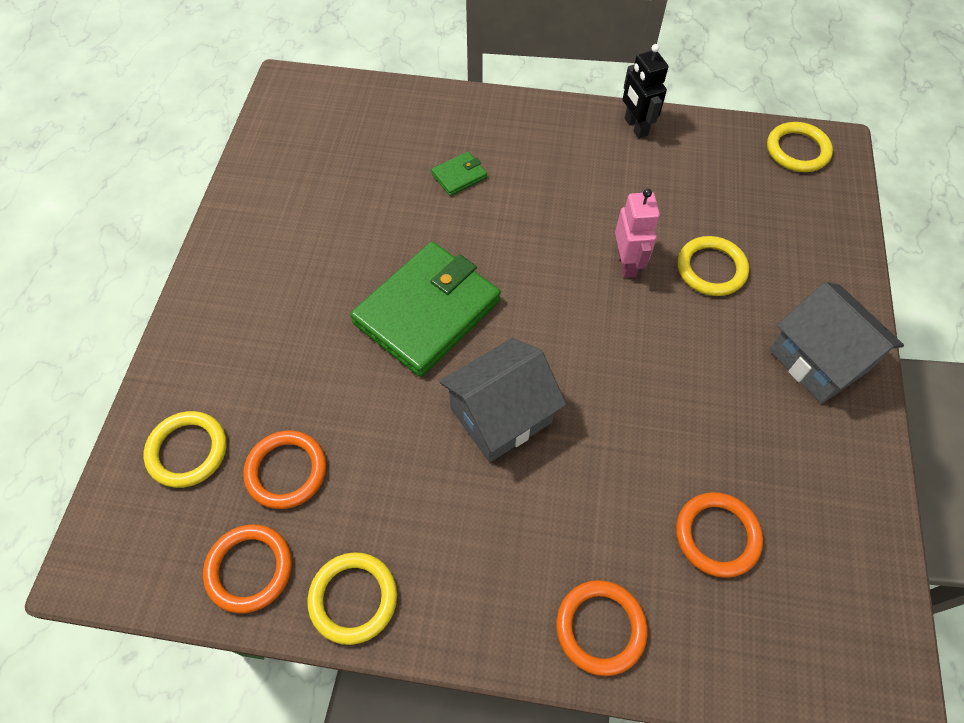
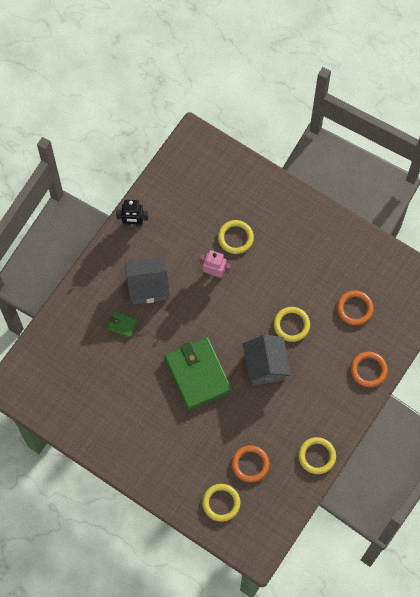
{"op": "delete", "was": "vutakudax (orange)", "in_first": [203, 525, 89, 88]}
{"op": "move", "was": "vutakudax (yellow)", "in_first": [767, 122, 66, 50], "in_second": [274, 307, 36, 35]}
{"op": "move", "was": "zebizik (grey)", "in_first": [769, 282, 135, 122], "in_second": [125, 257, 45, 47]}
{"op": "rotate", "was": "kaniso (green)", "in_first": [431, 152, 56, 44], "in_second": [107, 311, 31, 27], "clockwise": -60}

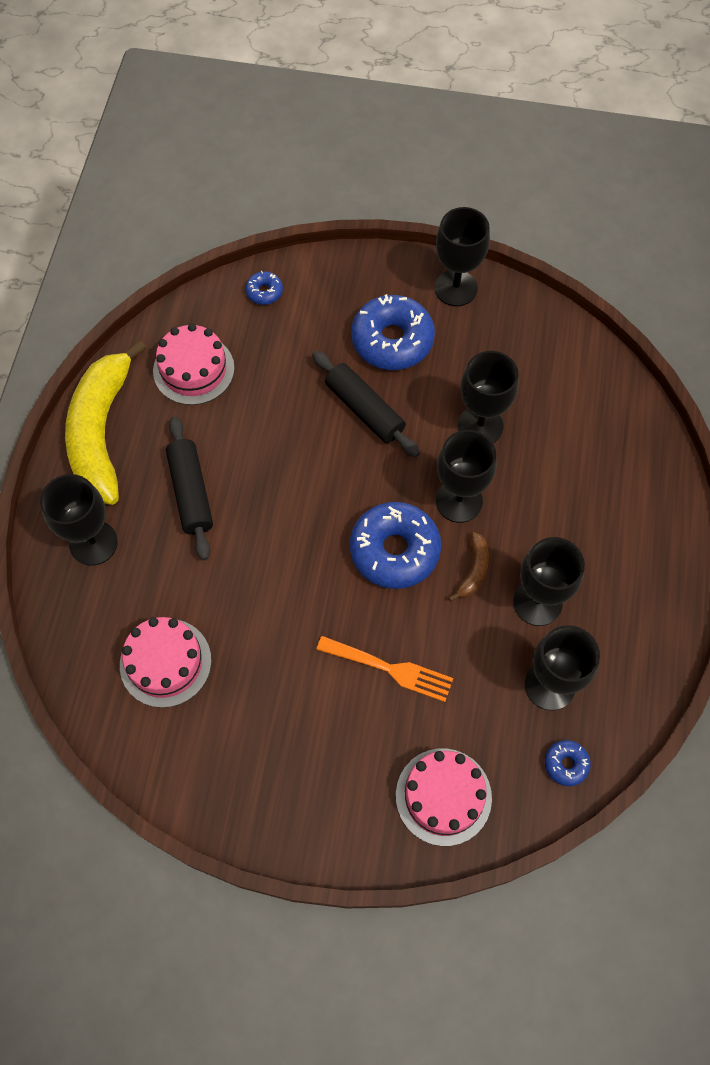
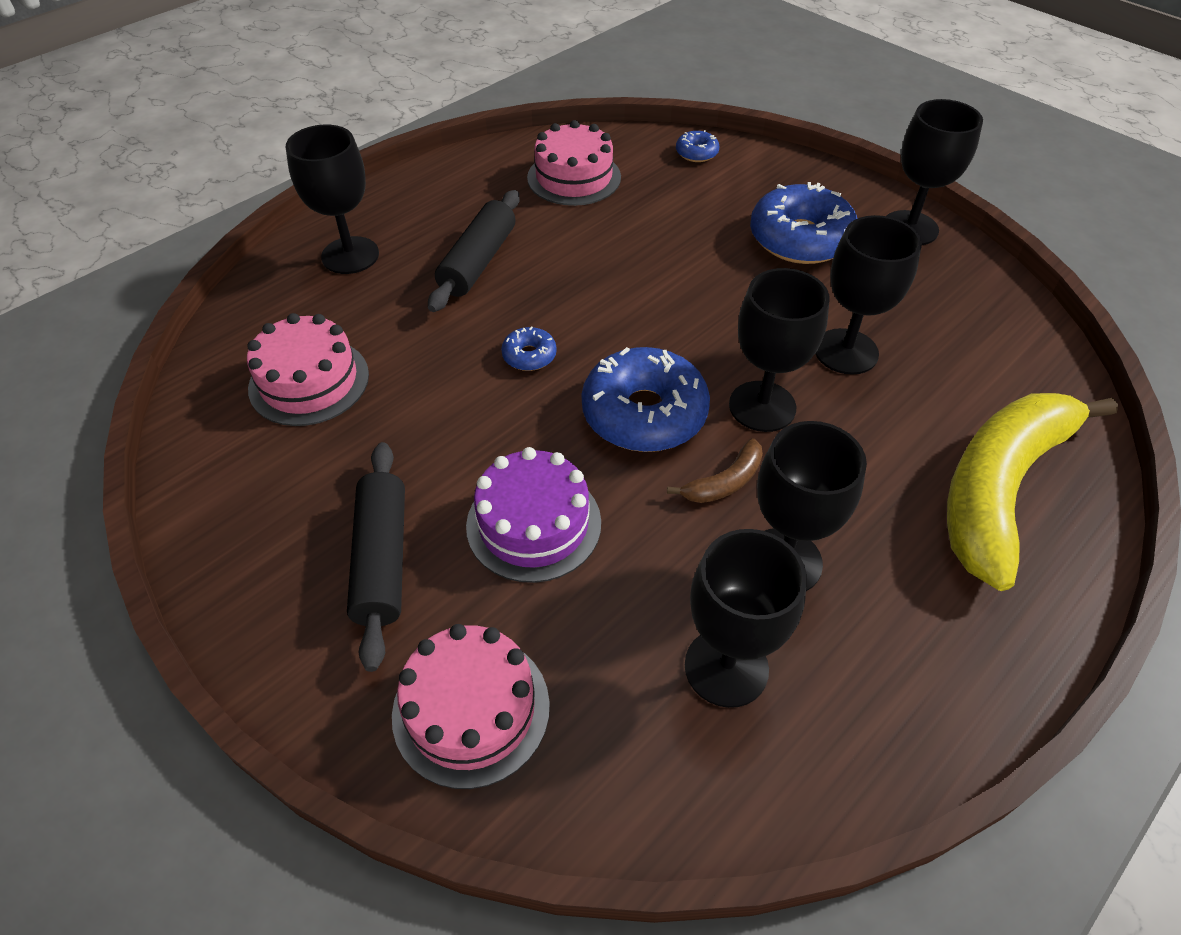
{"op": "move", "was": "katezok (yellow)", "in_first": [65, 340, 81, 165], "in_second": [947, 393, 171, 198]}
{"op": "move", "was": "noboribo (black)", "in_first": [312, 351, 108, 106], "in_second": [347, 442, 58, 230]}
{"op": "move", "was": "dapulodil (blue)", "in_first": [545, 740, 46, 46], "in_second": [501, 326, 56, 45]}
{"op": "replace", "was": "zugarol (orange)", "now": "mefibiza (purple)", "in_first": [316, 636, 137, 66], "in_second": [466, 447, 135, 136]}

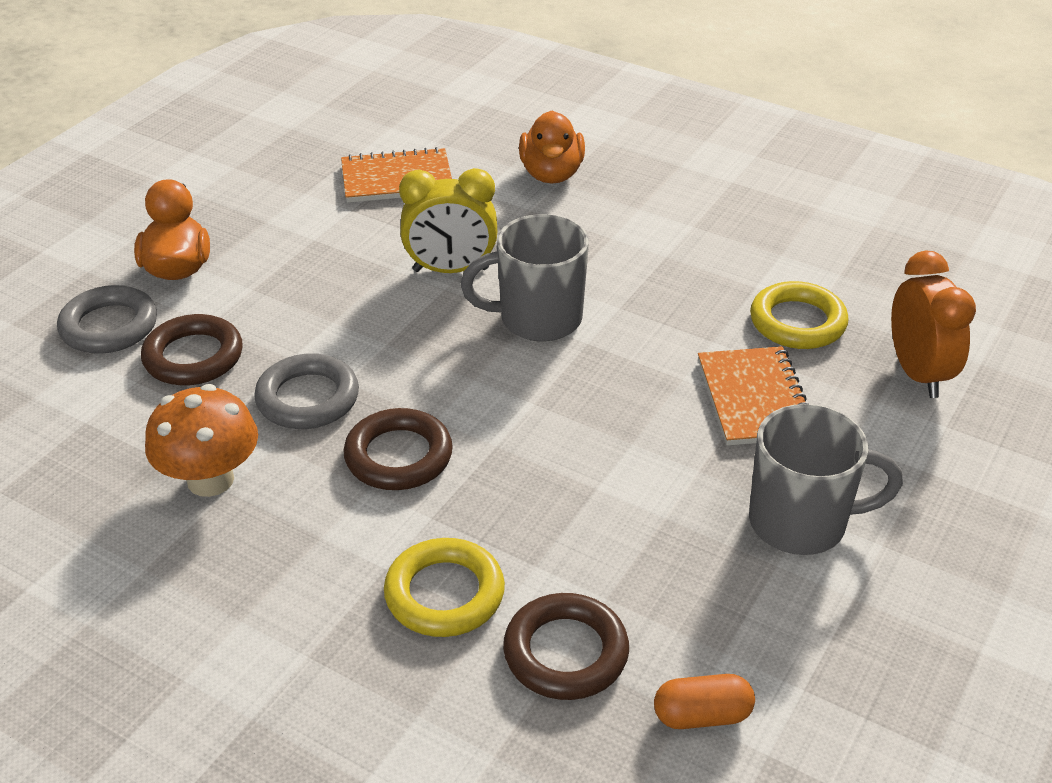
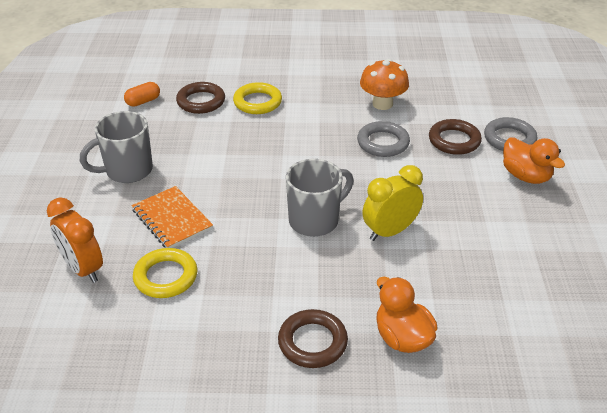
{"op": "delete", "was": "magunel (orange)", "in_first": [341, 147, 111, 56]}
{"op": "move", "was": "vutakudax (brown)", "in_first": [343, 408, 110, 82], "in_second": [278, 309, 70, 59]}

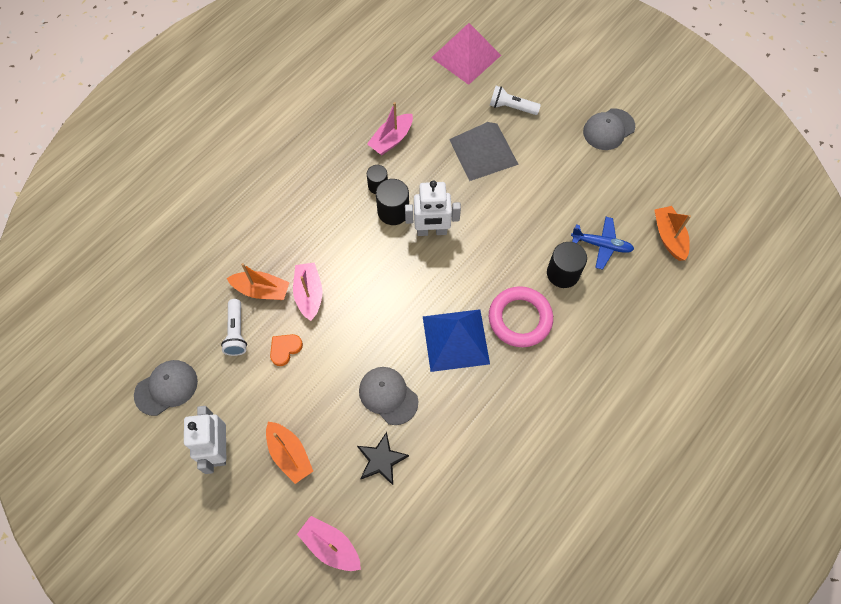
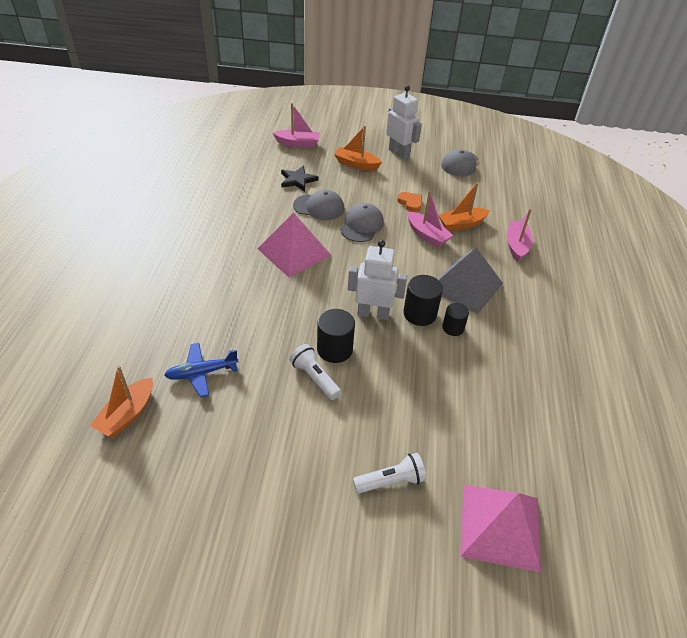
{"op": "delete", "was": "vutakudax (pink)", "in_first": [489, 286, 64, 61]}
{"op": "move", "was": "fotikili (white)", "in_first": [221, 299, 26, 57], "in_second": [289, 344, 52, 56]}
{"op": "move", "was": "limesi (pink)", "in_first": [367, 102, 46, 53], "in_second": [507, 208, 26, 54]}
{"op": "move", "was": "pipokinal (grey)", "in_first": [449, 122, 70, 59], "in_second": [438, 247, 65, 67]}
{"op": "move", "was": "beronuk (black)", "in_first": [547, 242, 40, 46], "in_second": [317, 309, 38, 54]}
{"op": "move", "was": "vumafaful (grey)", "in_first": [583, 108, 52, 42], "in_second": [340, 203, 44, 39]}
{"op": "recolor", "was": "pipokinal (blue)", "now": "pipokinal (pink)", "in_first": [423, 309, 67, 63], "in_second": [258, 213, 74, 64]}
{"op": "rotate", "was": "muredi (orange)", "in_first": [270, 334, 33, 32], "in_second": [397, 192, 25, 20], "clockwise": -45}
{"op": "rotate", "was": "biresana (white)", "in_first": [405, 180, 56, 56], "in_second": [348, 240, 59, 80], "clockwise": 45}
{"op": "rotate", "was": "limesi (orange)", "in_first": [654, 206, 37, 55], "in_second": [90, 366, 63, 71], "clockwise": 75}

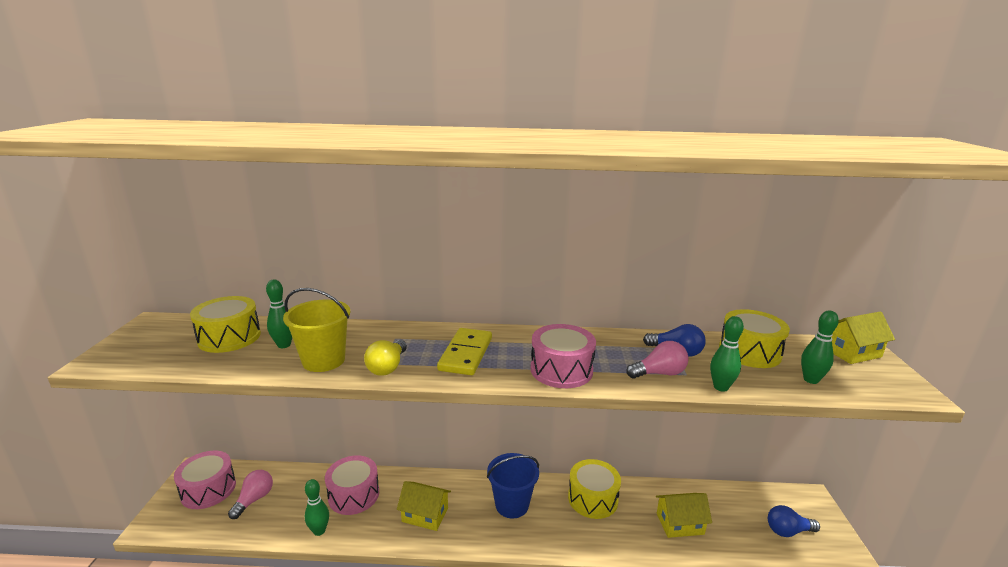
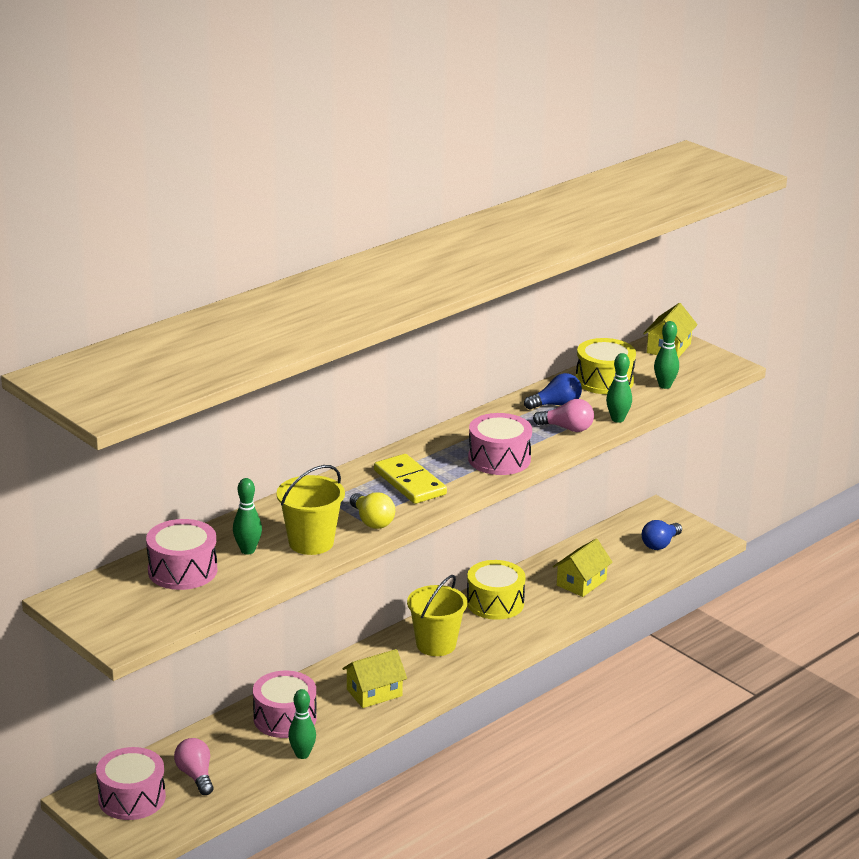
{"op": "recolor", "was": "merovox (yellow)", "now": "merovox (pink)", "in_first": [190, 296, 71, 57], "in_second": [146, 519, 71, 71]}
{"op": "recolor", "was": "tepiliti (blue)", "now": "tepiliti (yellow)", "in_first": [487, 453, 52, 66], "in_second": [407, 575, 60, 81]}
{"op": "rotate", "was": "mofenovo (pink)", "in_first": [626, 341, 63, 38], "in_second": [533, 399, 61, 33], "clockwise": 75}

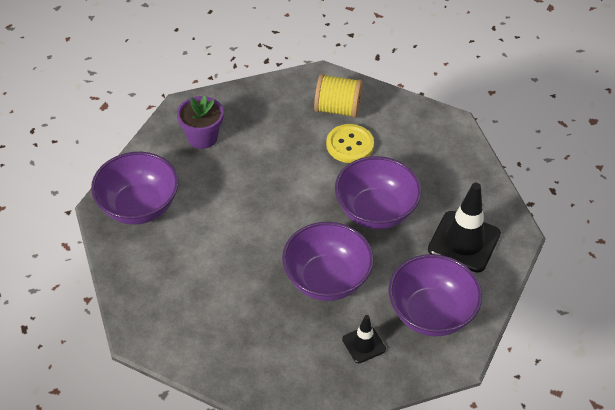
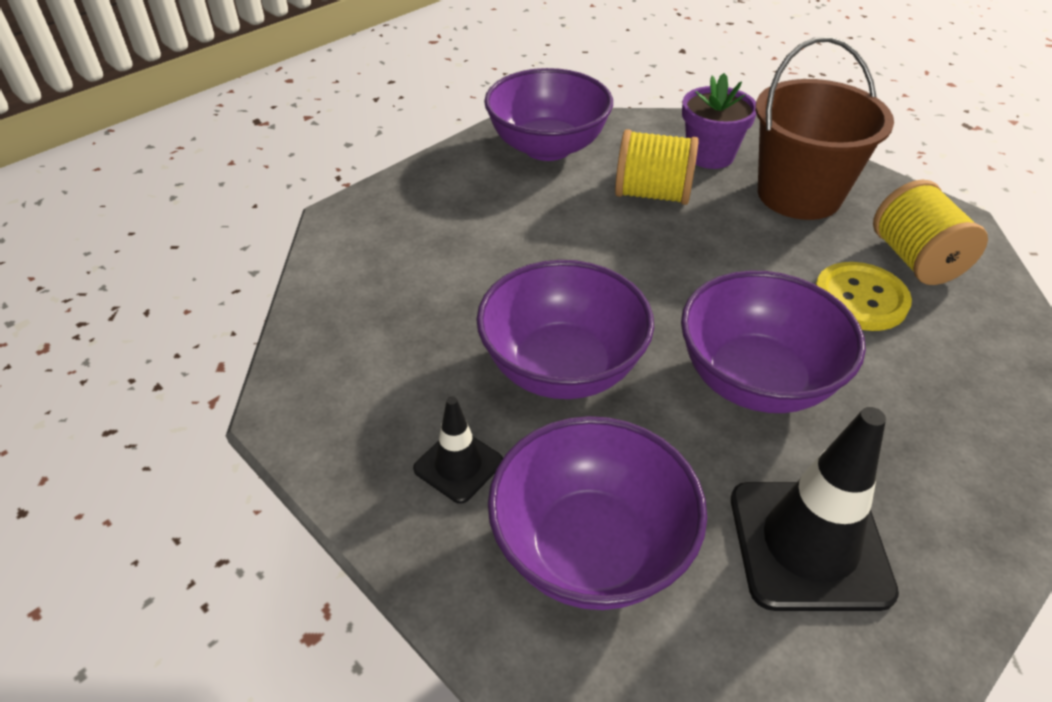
{"op": "insert", "now": "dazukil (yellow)", "in_second": [615, 129, 84, 76]}
{"op": "insert", "now": "tepiliti (brown)", "in_second": [755, 36, 139, 184]}

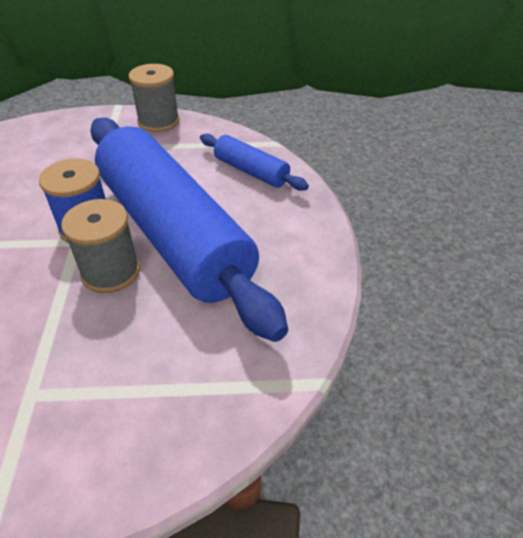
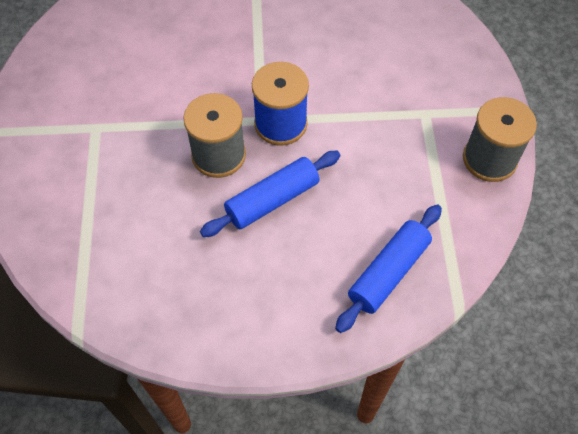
{"op": "resize", "was": "noboribo (blue)", "in_first": [90, 118, 198, 224], "in_second": [200, 151, 140, 86], "ratio": 0.43}

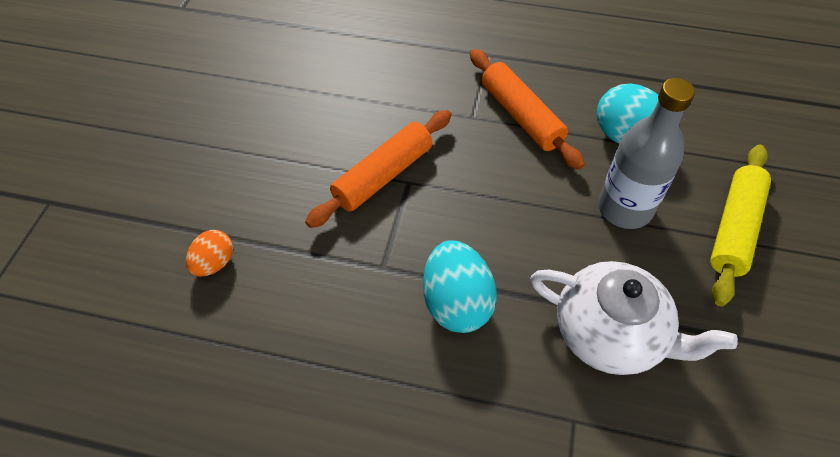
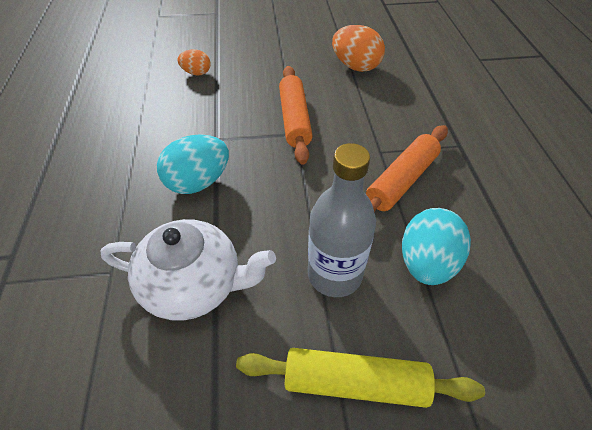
{"op": "insert", "now": "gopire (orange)", "in_second": [332, 25, 53, 47]}
{"op": "rotate", "was": "noboribo (orange)", "in_first": [305, 110, 147, 118], "in_second": [279, 66, 34, 99], "clockwise": 60}
{"op": "rotate", "was": "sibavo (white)", "in_first": [530, 261, 208, 114], "in_second": [100, 219, 176, 102], "clockwise": -90}

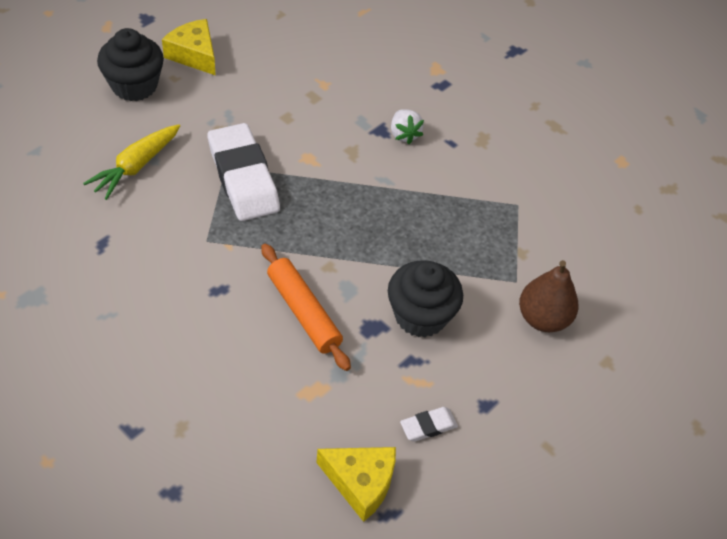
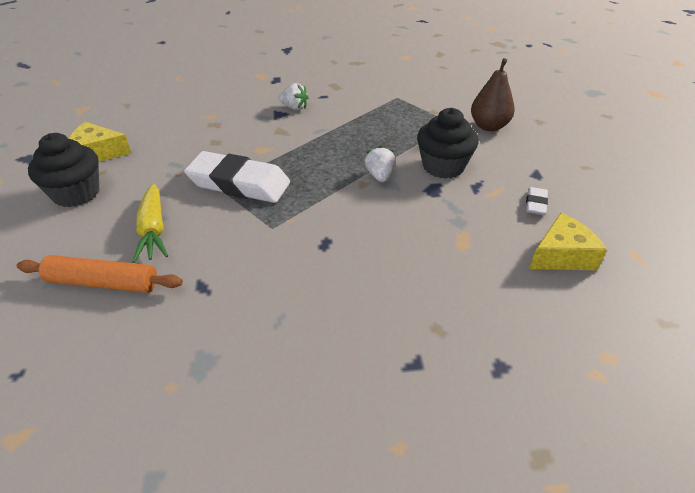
{"op": "insert", "now": "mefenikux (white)", "in_second": [365, 146, 31, 36]}
{"op": "move", "was": "noboribo (orange)", "in_first": [261, 244, 90, 127], "in_second": [17, 255, 166, 38]}

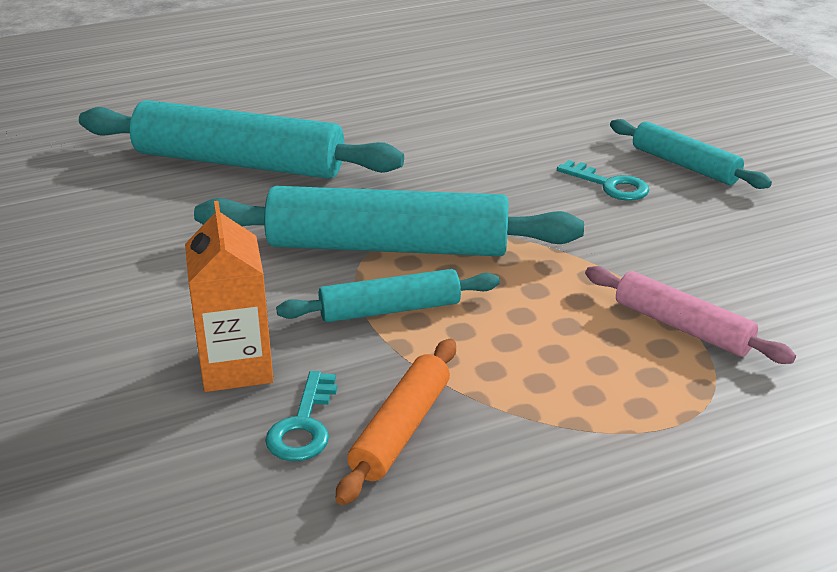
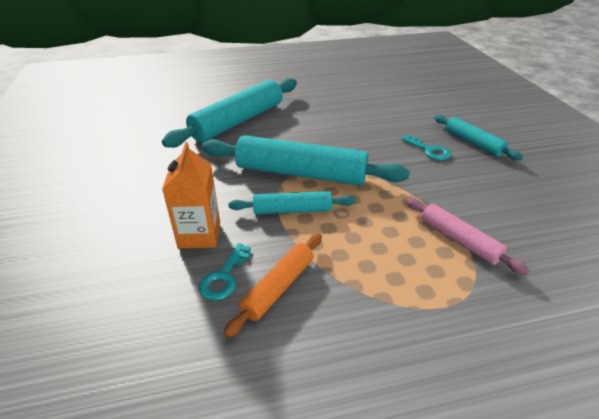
{"op": "rotate", "was": "noboribo (turquoise)", "in_first": [79, 100, 325, 79], "in_second": [162, 78, 135, 70], "clockwise": -75}

